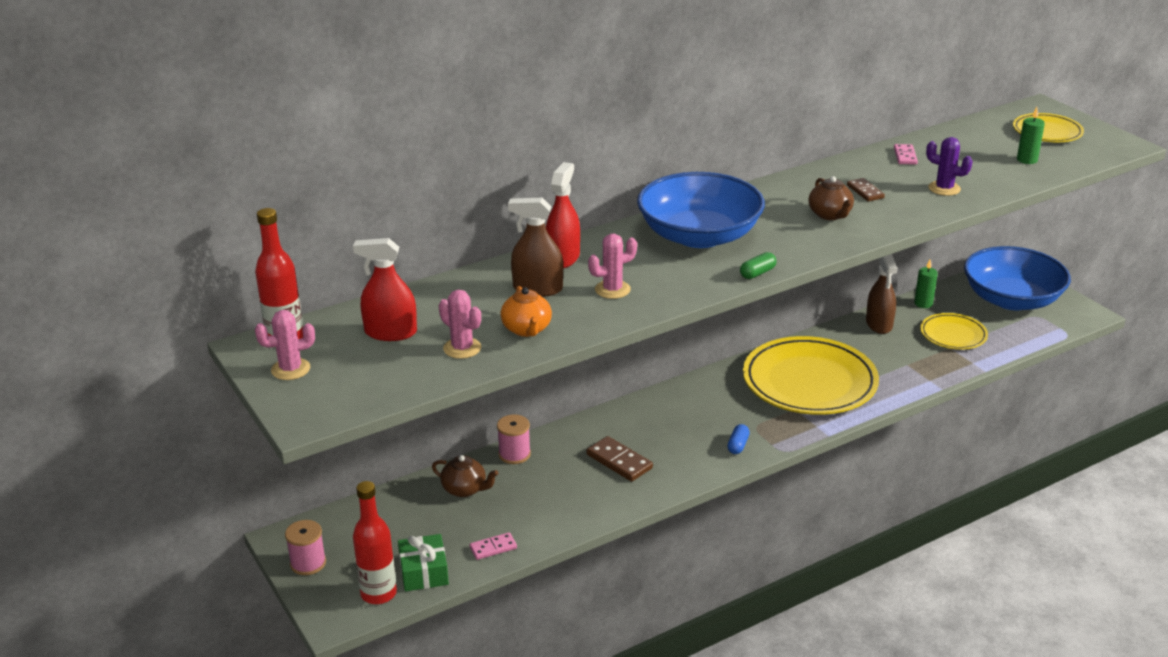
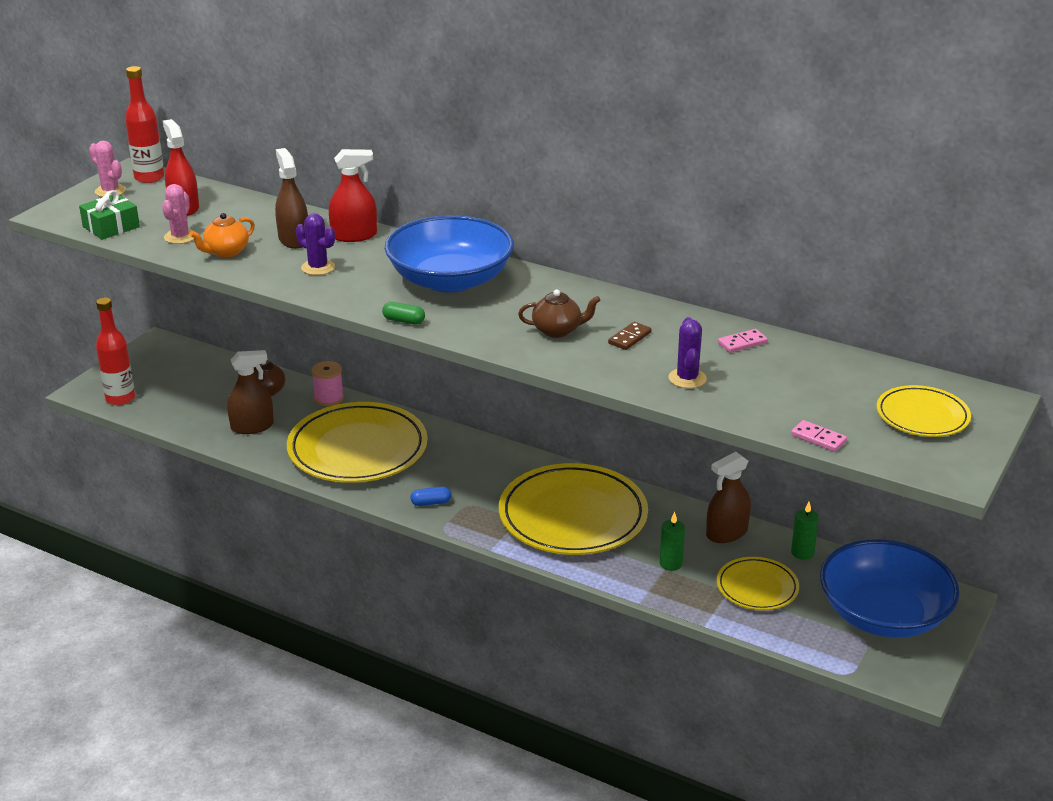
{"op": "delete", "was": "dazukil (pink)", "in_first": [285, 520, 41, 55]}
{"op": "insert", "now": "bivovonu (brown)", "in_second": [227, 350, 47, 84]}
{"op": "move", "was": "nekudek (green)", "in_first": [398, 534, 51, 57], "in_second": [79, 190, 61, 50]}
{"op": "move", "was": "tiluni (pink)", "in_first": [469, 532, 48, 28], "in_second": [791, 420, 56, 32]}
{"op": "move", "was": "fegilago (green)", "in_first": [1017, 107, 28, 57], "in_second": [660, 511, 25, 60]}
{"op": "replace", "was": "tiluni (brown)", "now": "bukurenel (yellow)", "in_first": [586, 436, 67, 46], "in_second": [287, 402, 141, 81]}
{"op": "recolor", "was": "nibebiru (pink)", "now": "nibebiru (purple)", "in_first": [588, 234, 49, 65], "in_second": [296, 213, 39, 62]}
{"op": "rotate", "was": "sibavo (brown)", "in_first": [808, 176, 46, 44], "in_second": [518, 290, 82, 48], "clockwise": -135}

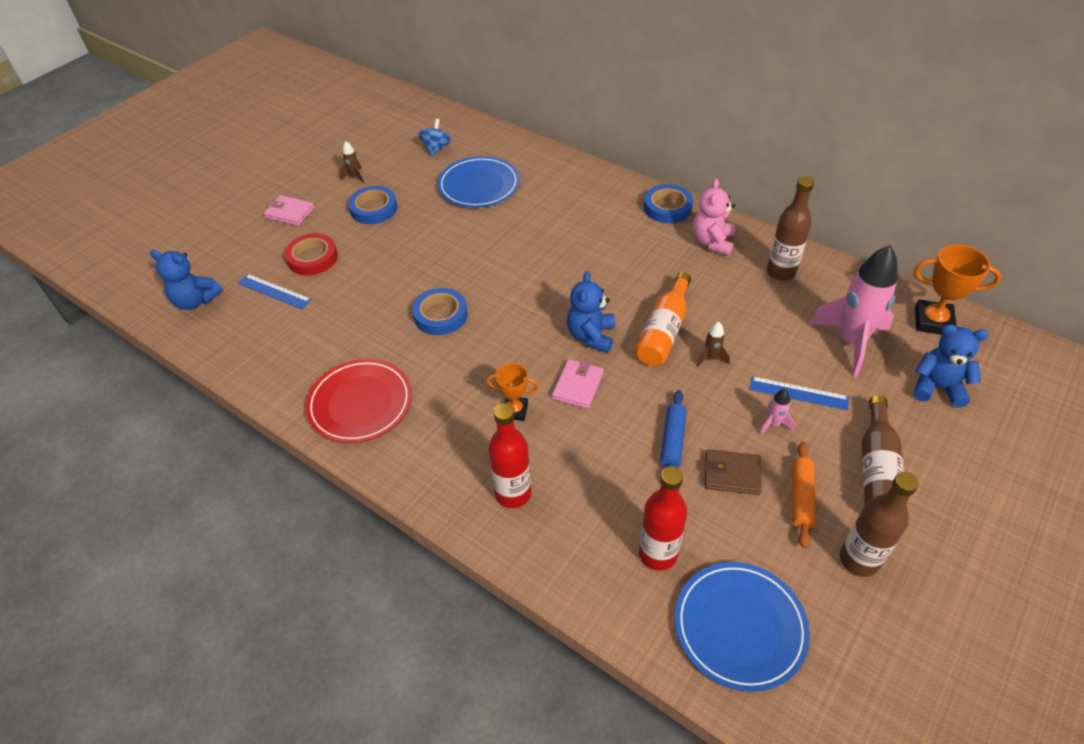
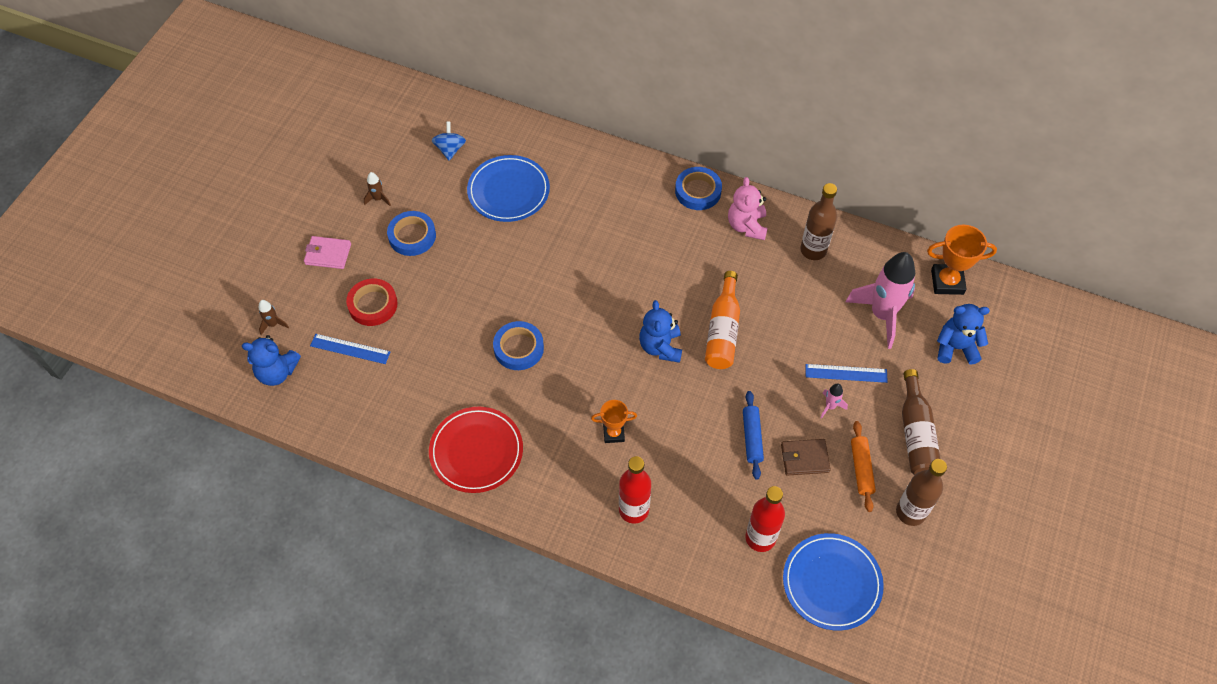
{"op": "delete", "was": "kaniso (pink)", "in_first": [552, 359, 52, 50]}
{"op": "move", "was": "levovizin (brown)", "in_first": [697, 321, 33, 46], "in_second": [259, 300, 30, 35]}

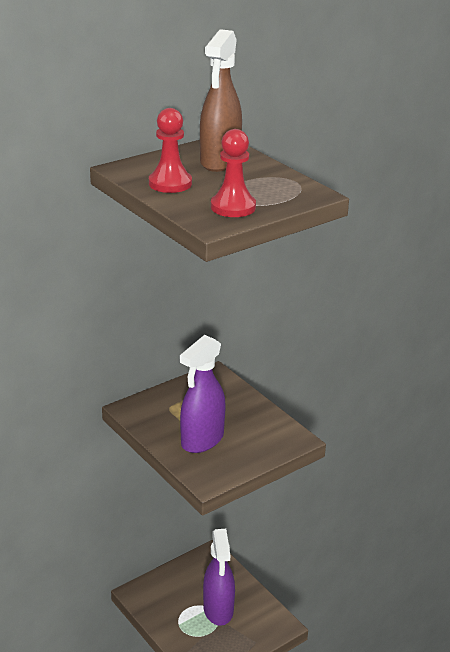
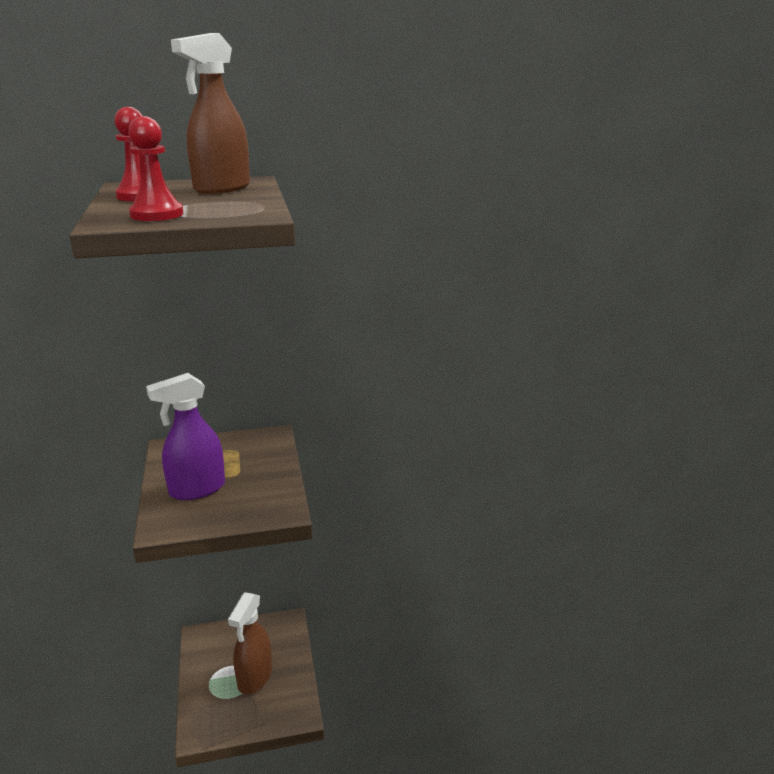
{"op": "recolor", "was": "bivovonu (purple)", "now": "bivovonu (brown)", "in_first": [203, 529, 32, 97], "in_second": [228, 592, 44, 102]}

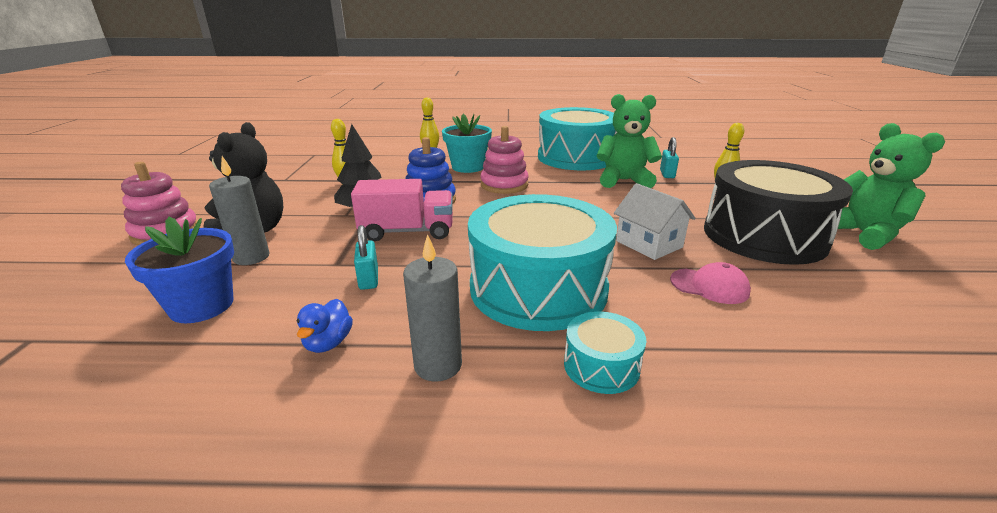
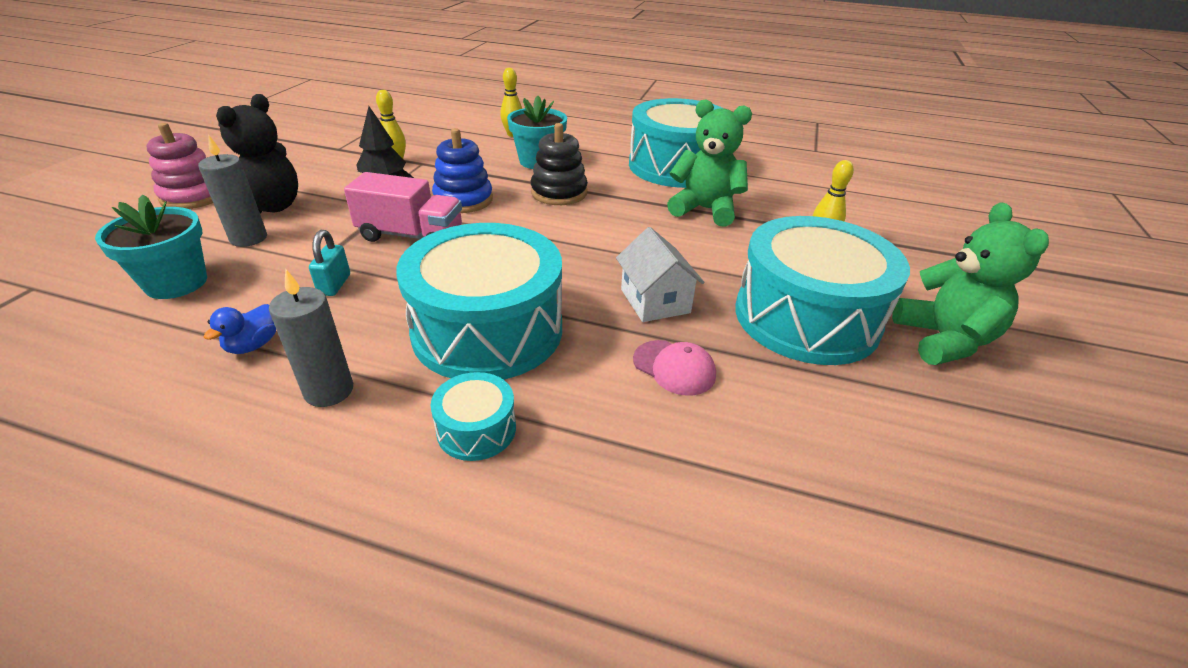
{"op": "delete", "was": "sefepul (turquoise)", "in_first": [660, 137, 19, 41]}
{"op": "recolor", "was": "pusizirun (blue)", "now": "pusizirun (turquoise)", "in_first": [125, 217, 109, 106], "in_second": [95, 194, 112, 105]}
{"op": "recolor", "was": "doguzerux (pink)", "now": "doguzerux (black)", "in_first": [480, 126, 49, 68], "in_second": [531, 123, 57, 82]}
{"op": "recolor", "was": "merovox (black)", "now": "merovox (turquoise)", "in_first": [704, 160, 149, 105], "in_second": [735, 216, 175, 149]}

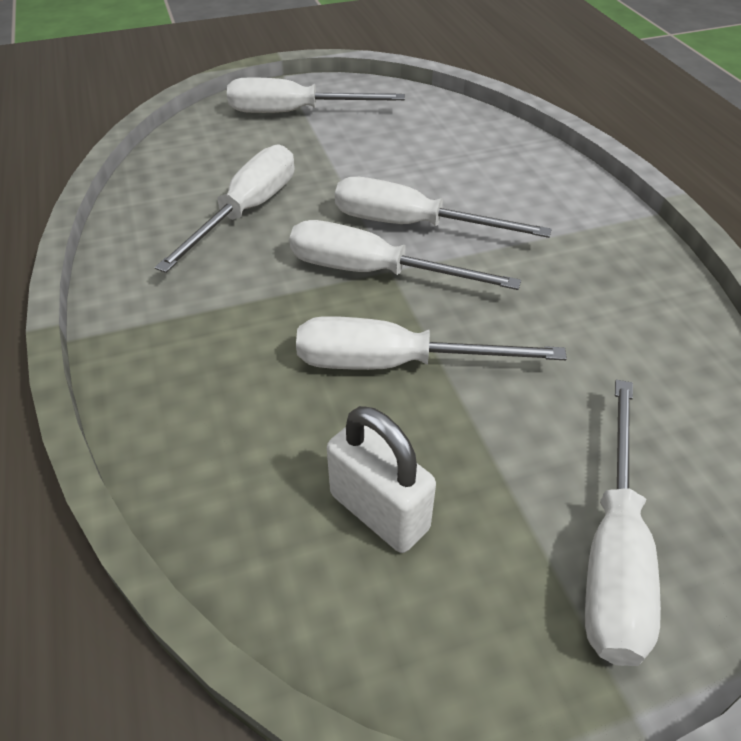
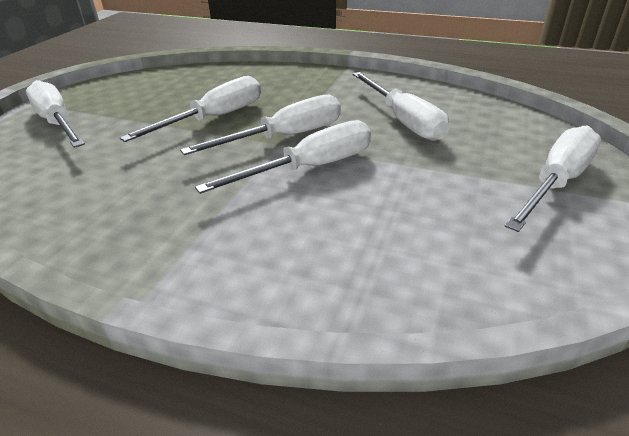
{"op": "delete", "was": "sefepul (white)", "in_first": [327, 406, 109, 147]}

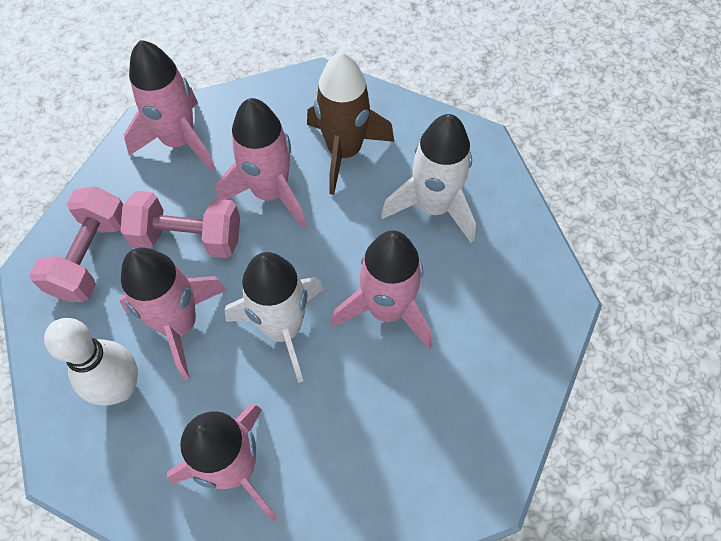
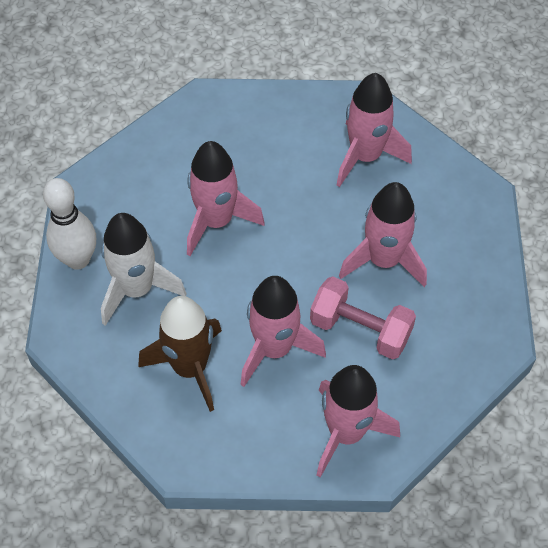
{"op": "delete", "was": "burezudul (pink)", "in_first": [29, 186, 94, 116]}
{"op": "delete", "was": "levovizin (white)", "in_first": [225, 252, 99, 131]}
{"op": "move", "was": "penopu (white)", "in_first": [44, 318, 94, 88], "in_second": [43, 178, 53, 92]}

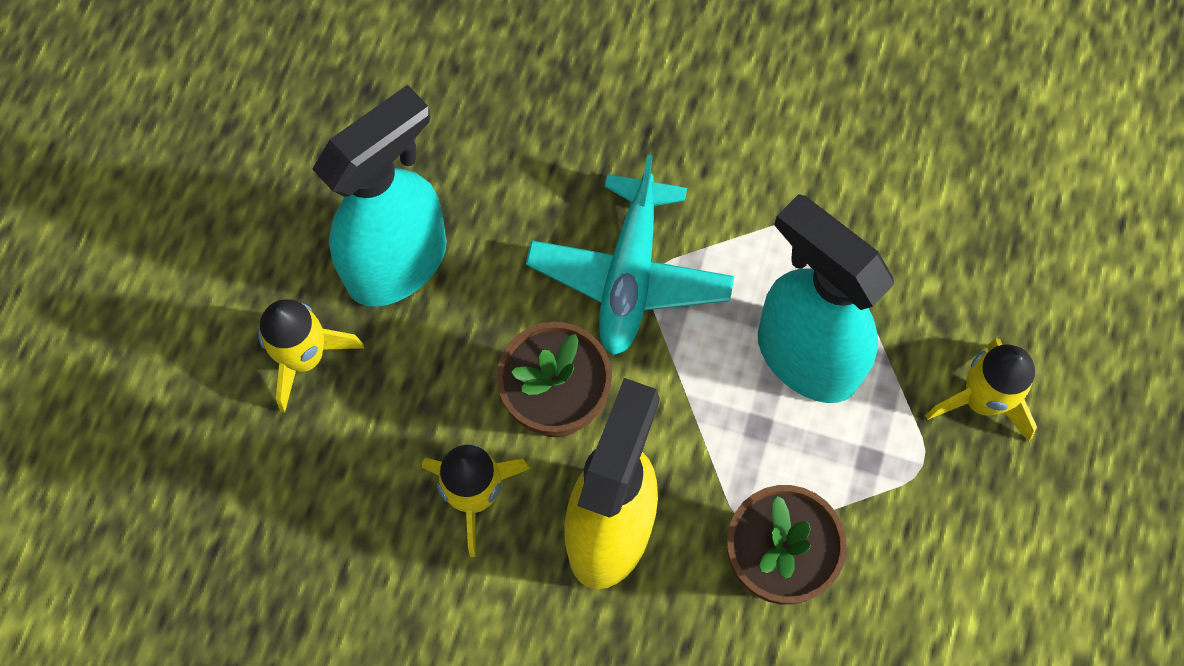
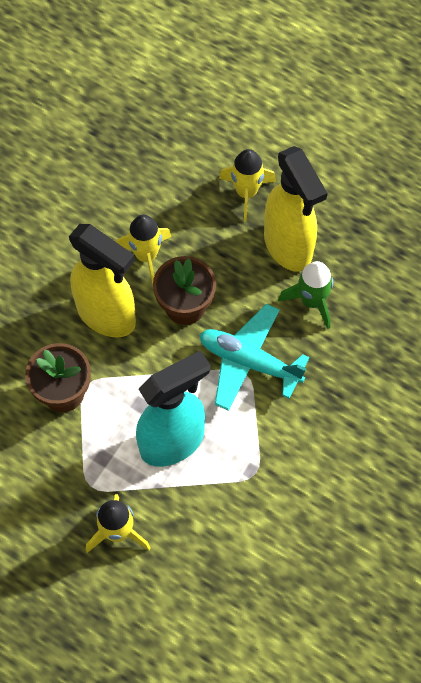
{"op": "insert", "now": "levovizin (green)", "in_second": [278, 261, 55, 68]}
{"op": "recolor", "was": "bivovonu (turquoise)", "now": "bivovonu (yellow)", "in_first": [312, 85, 134, 222], "in_second": [264, 146, 64, 125]}

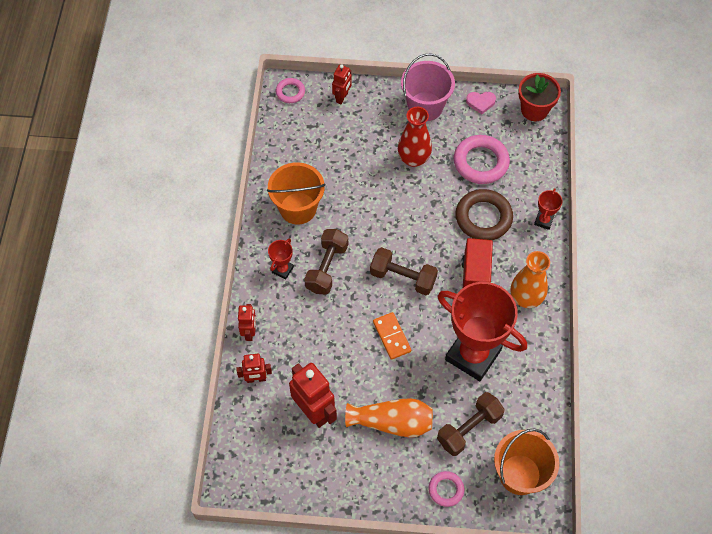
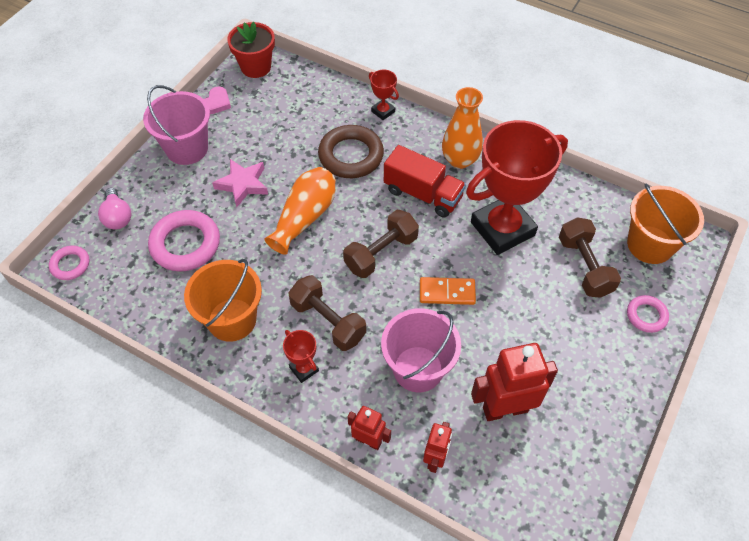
{"op": "insert", "now": "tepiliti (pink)", "in_second": [381, 308, 80, 85]}
{"op": "move", "was": "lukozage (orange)", "in_first": [345, 398, 88, 40], "in_second": [265, 167, 71, 88]}
{"op": "move", "was": "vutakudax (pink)", "in_first": [454, 135, 56, 49], "in_second": [148, 210, 72, 62]}
{"op": "replace", "was": "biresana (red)", "now": "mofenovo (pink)", "in_first": [332, 64, 20, 40], "in_second": [98, 188, 33, 41]}
{"op": "replace", "was": "lukozage (red)", "now": "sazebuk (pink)", "in_first": [398, 107, 34, 60], "in_second": [212, 159, 56, 48]}

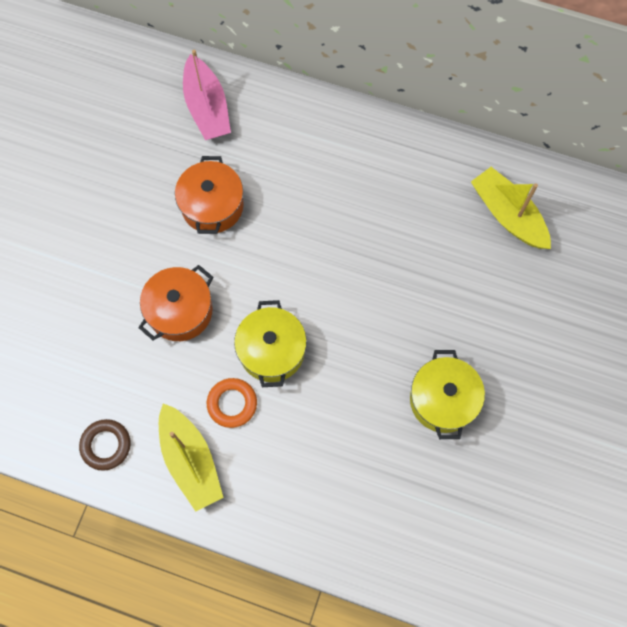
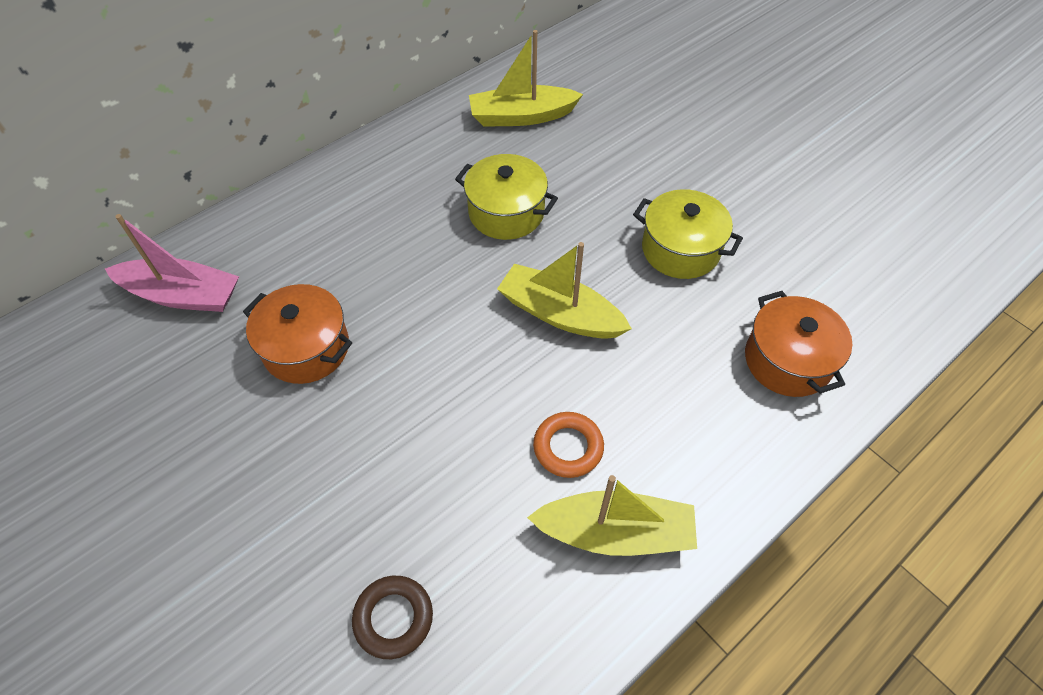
{"op": "insert", "now": "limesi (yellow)", "in_second": [497, 242, 135, 97]}
{"op": "move", "was": "vutakudax (brown)", "in_first": [79, 419, 52, 52], "in_second": [352, 576, 81, 83]}
{"op": "move", "was": "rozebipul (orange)", "in_first": [138, 265, 75, 76], "in_second": [745, 291, 107, 106]}
{"op": "move", "was": "rozebipul (yellow)", "in_first": [234, 300, 73, 87], "in_second": [455, 154, 103, 86]}

